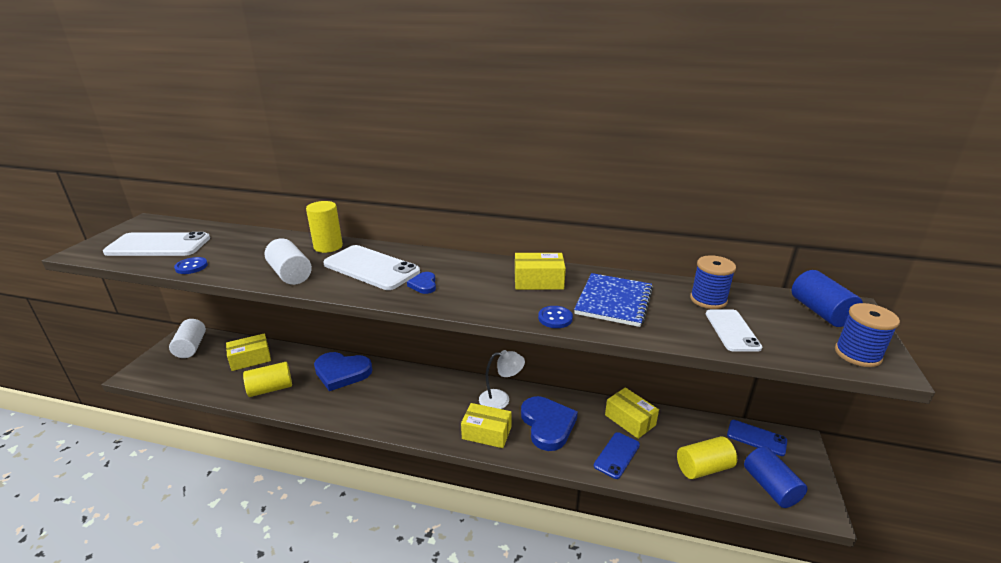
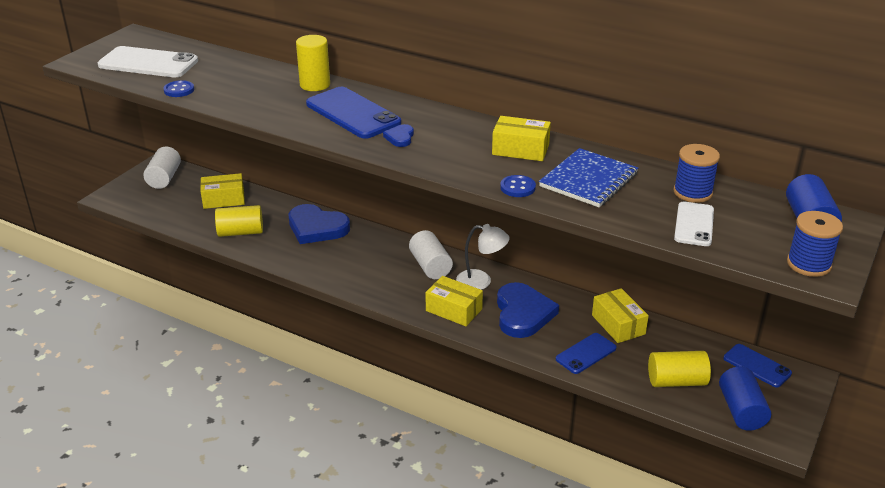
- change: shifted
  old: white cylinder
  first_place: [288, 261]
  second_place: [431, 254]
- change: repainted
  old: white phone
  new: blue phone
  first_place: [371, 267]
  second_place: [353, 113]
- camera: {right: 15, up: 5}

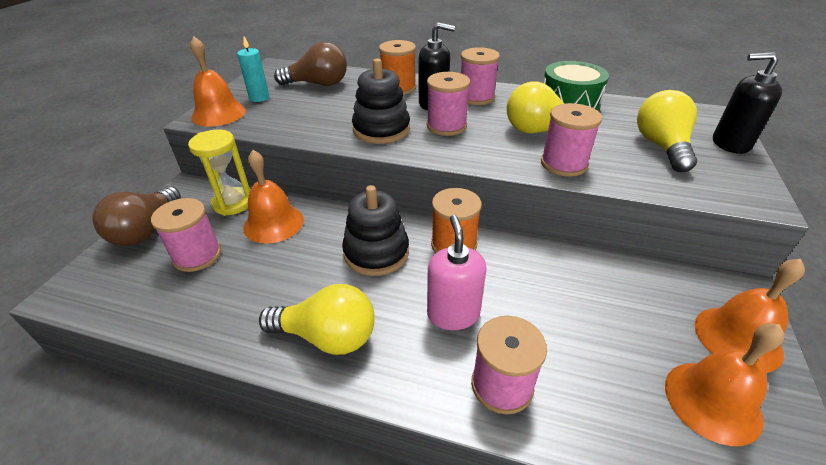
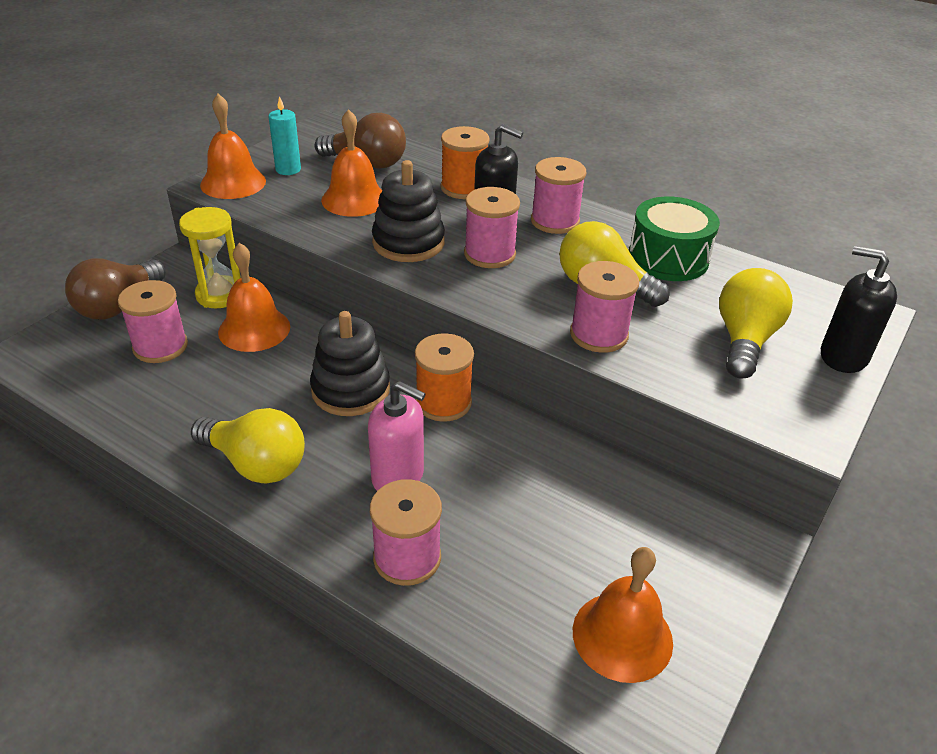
- change: rotated
  old: pink soap dispenser
  first_place: [456, 272]
  second_place: [396, 436]
  degrees: 105
- change: shifted
  old: orange bell
  first_place: [750, 316]
  second_place: [351, 163]
- camera: {right: 15, up: 0}

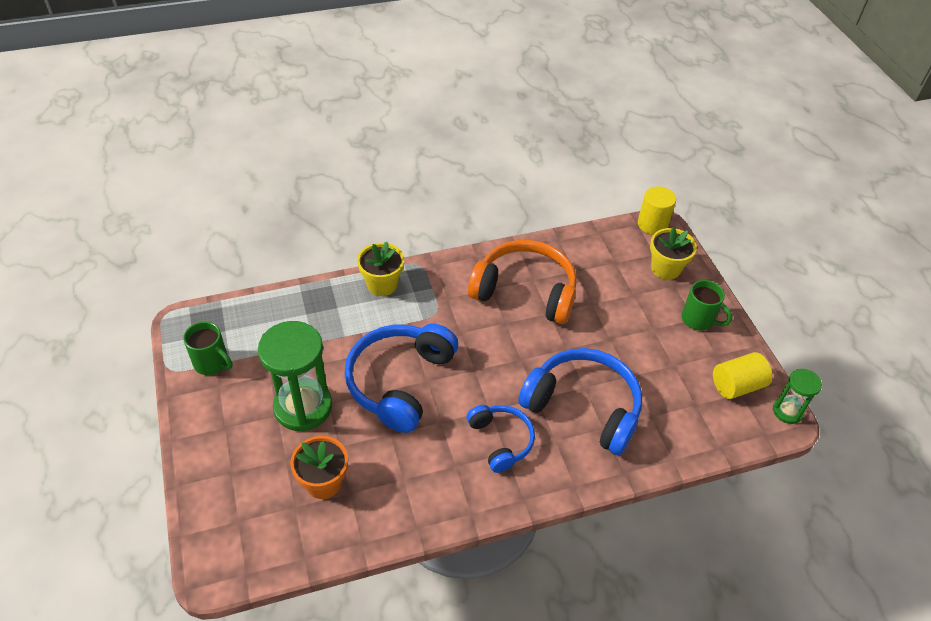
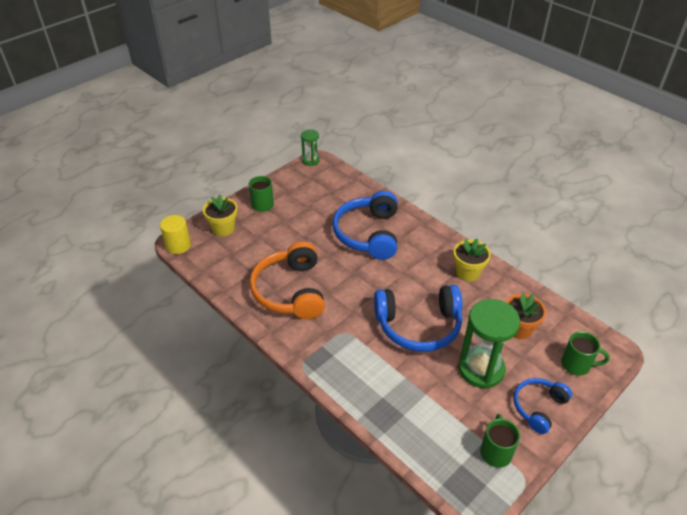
- change: shifted
  old: yellow flower pot
  first_place: [380, 269]
  second_place: [472, 260]
- change: gone
  old: yellow cylinder
  first_place: [742, 375]
- change: shifted
  old: blue headphones
  first_place: [500, 439]
  second_place: [543, 406]
- change: new
  new: green mug
  second_place: [585, 353]
- camera: {right: -115, up: -5}

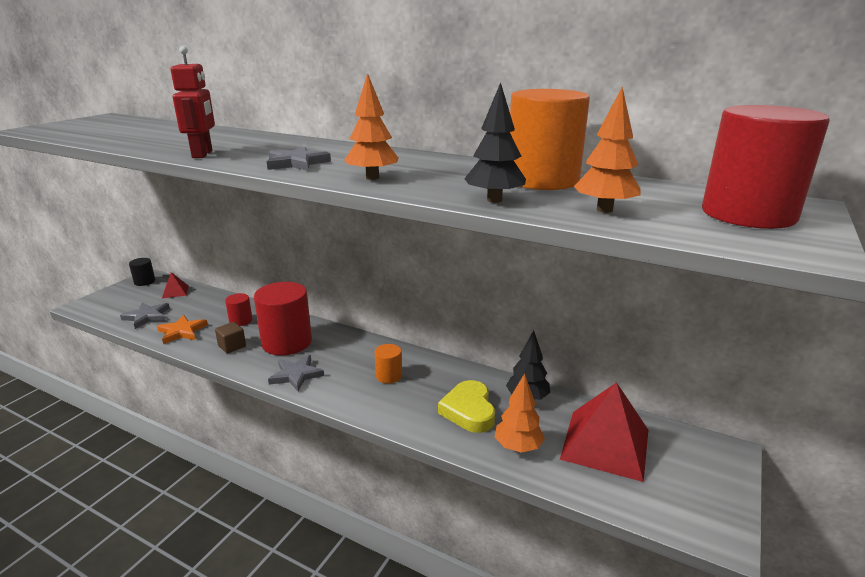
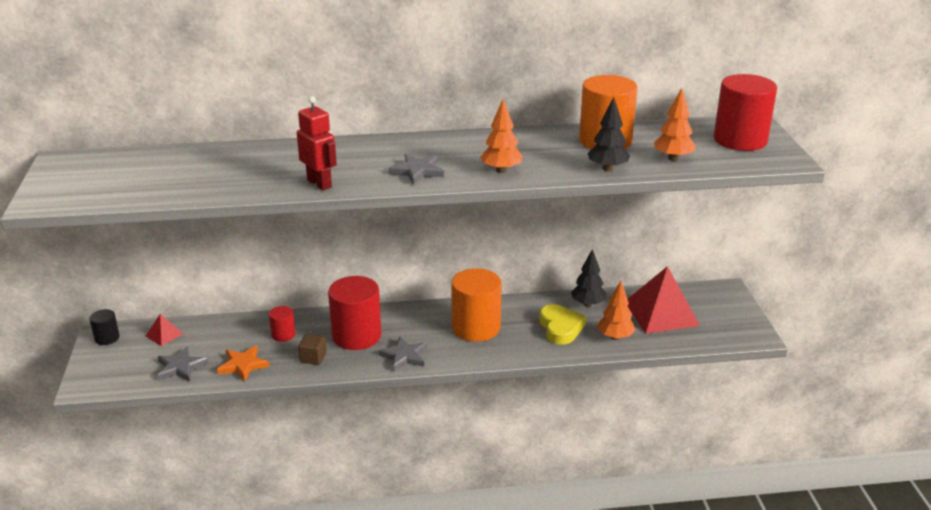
- change: scaled
  old: orange cylinder
  first_place: [388, 364]
  second_place: [476, 305]
  factor: 2.06
- change: rotated
  old: yellow heart
  first_place: [466, 406]
  second_place: [562, 324]
  degrees: -150
- camera: {right: -35, up: 5}

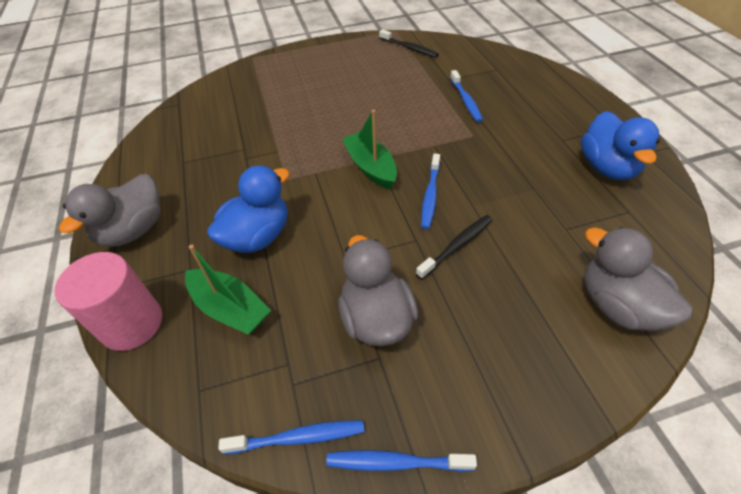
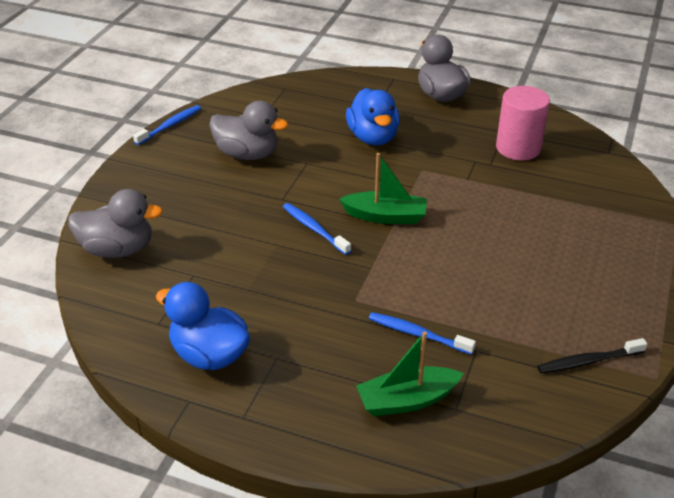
- change: gone
  old: black toothbrush
  first_place: [454, 247]
- change: shifted
  old: green boat
  first_place: [228, 290]
  second_place: [410, 373]
- change: shifted
  old: pink cylinder
  first_place: [108, 301]
  second_place: [523, 123]
- change: gone
  old: blue toothbrush
  first_place: [291, 437]
- camera: {right: 125, up: -10}

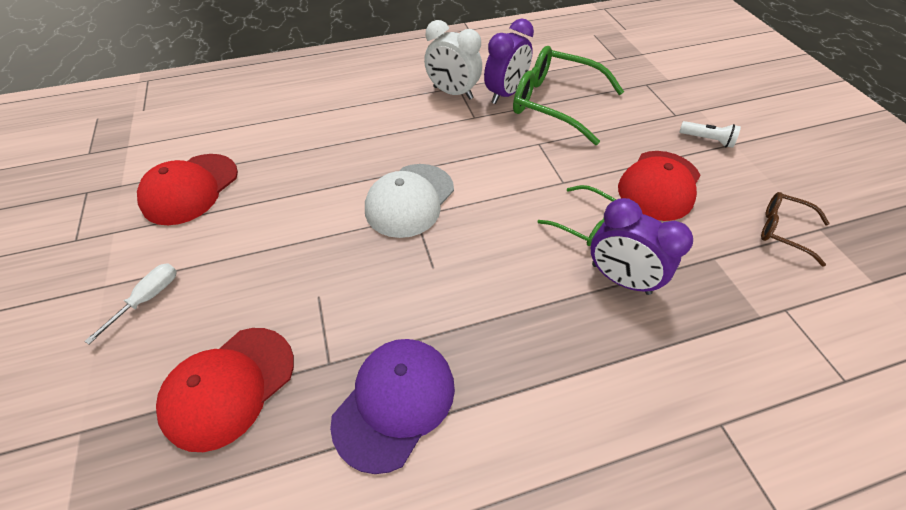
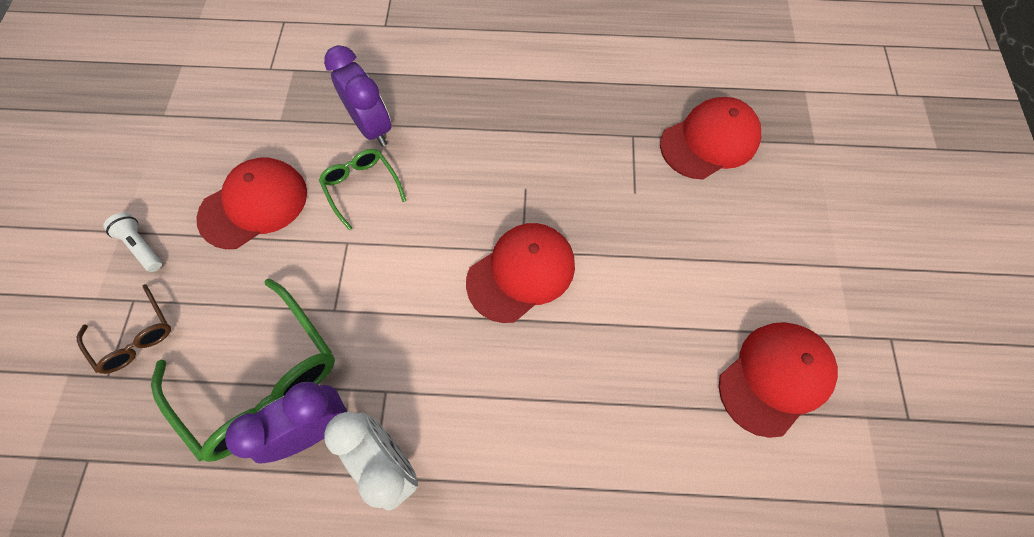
- change: repainted
  old: white cap
  new: red cap
  first_place: [409, 201]
  second_place: [520, 273]
- change: shifted
  old: brown glasses
  first_place: [795, 229]
  second_place: [124, 329]
- change: gone
  old: white screwdriver
  first_place: [130, 303]
- change: gone
  old: purple cap
  first_place: [392, 406]
- camera: {right: -160, up: 15}

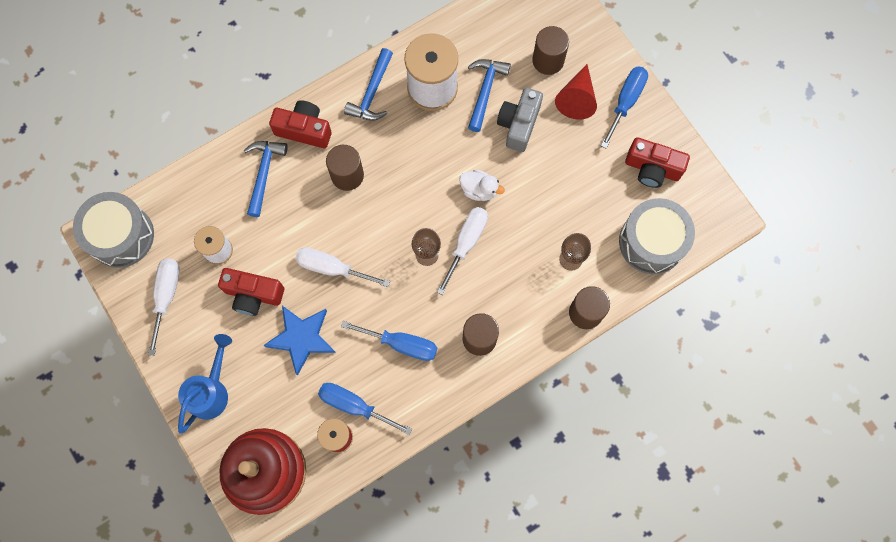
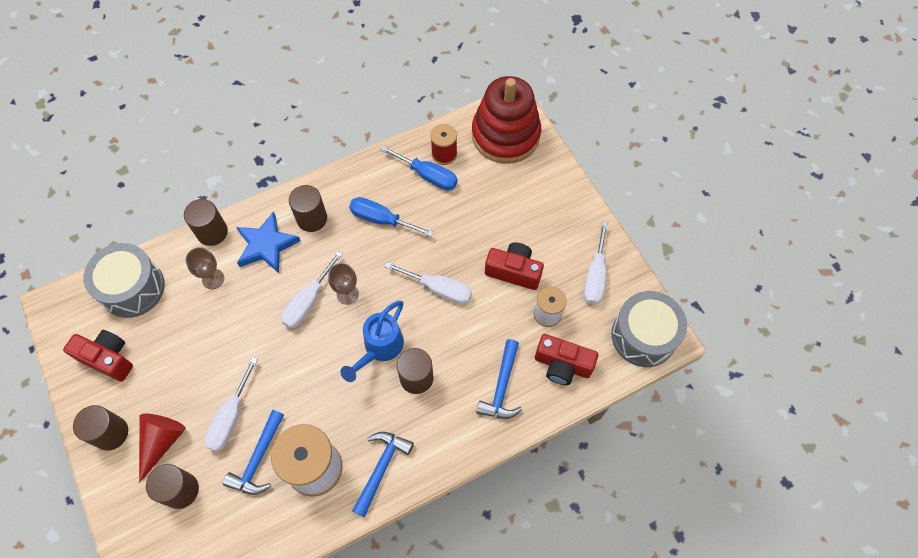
- change: swapped
  old: blue screwdriver
  new: brown cylinder
  first_place: [624, 107]
  second_place: [100, 428]
- change: swapped
  old: grey camera
  new: white screwdriver
  first_place: [520, 120]
  second_place: [231, 404]
- change: shifted
  old: red camera
  first_place: [300, 124]
  second_place: [566, 359]
- change: gone
  old: white duck
  first_place: [482, 185]
- change: shifted
  old: blue star
  first_place: [299, 341]
  second_place: [268, 242]
- change: shifted
  old: blue watering can
  first_place: [205, 384]
  second_place: [372, 341]
- camera: {right: -175, up: -10}

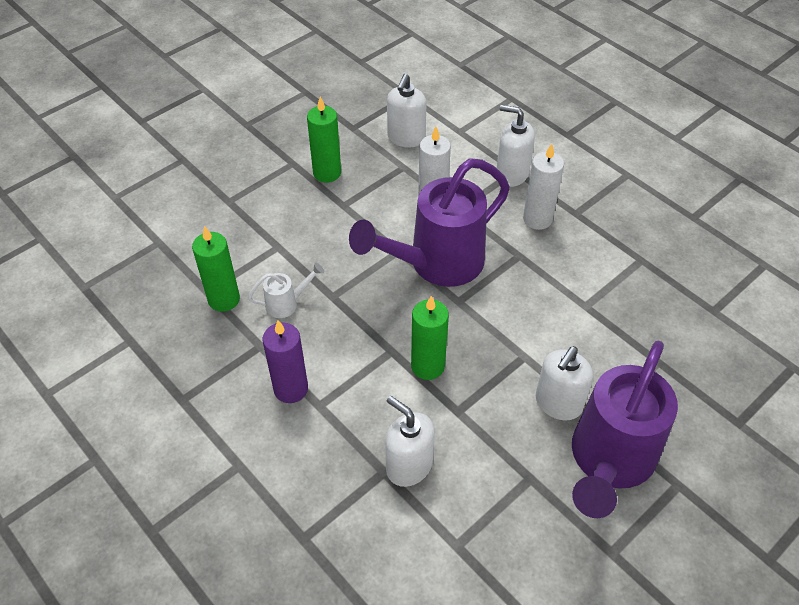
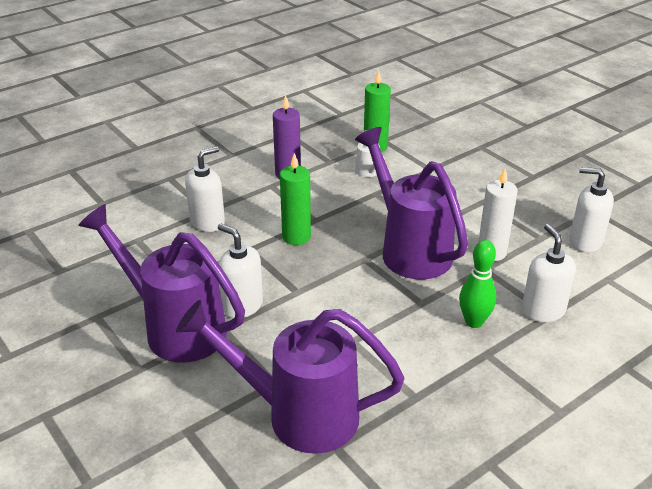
- change: gone
  old: green candle
  first_place: [324, 140]
- change: rotated
  old: white soap dispenser
  first_place: [516, 146]
  second_place: [549, 273]
  degrees: -45
- change: swapped
  old: white candle
  new: green bowling pin
  first_place: [543, 187]
  second_place: [477, 284]
- change: new
  new: purple watering can
  second_place: [290, 377]
- camera: {right: 95, up: -15}

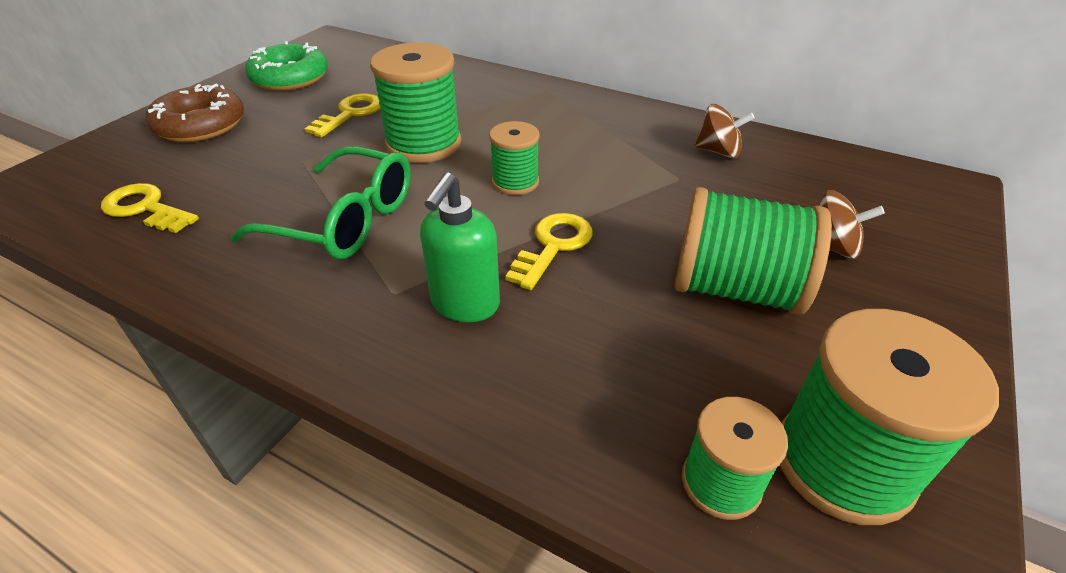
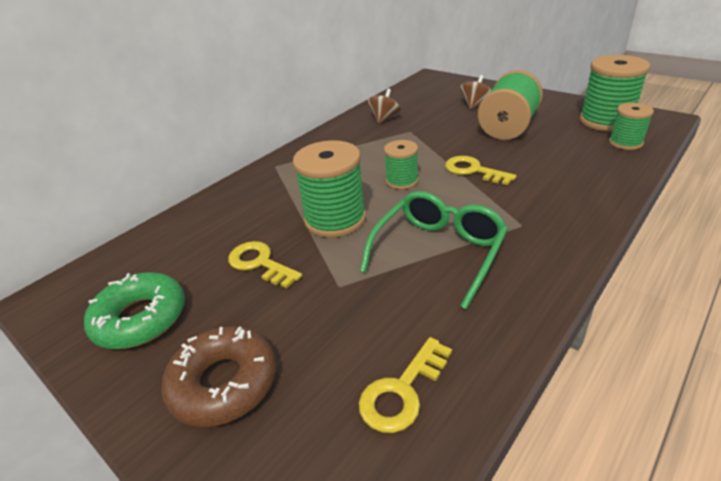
- change: gone
  old: green soap dispenser
  first_place: [460, 247]
- camera: {right: -75, up: -5}

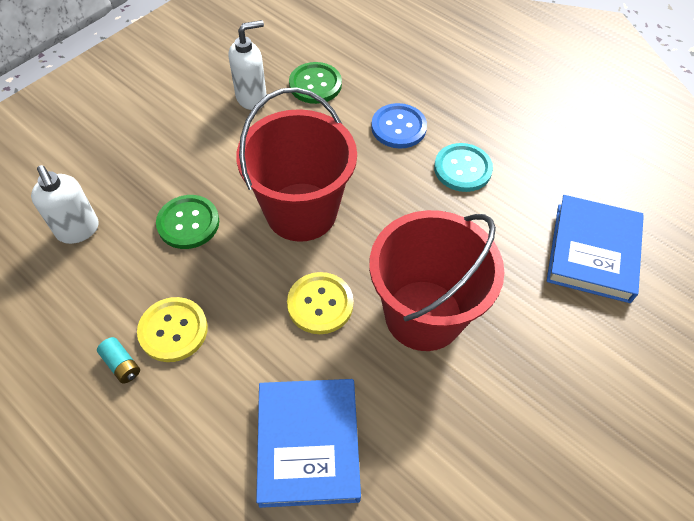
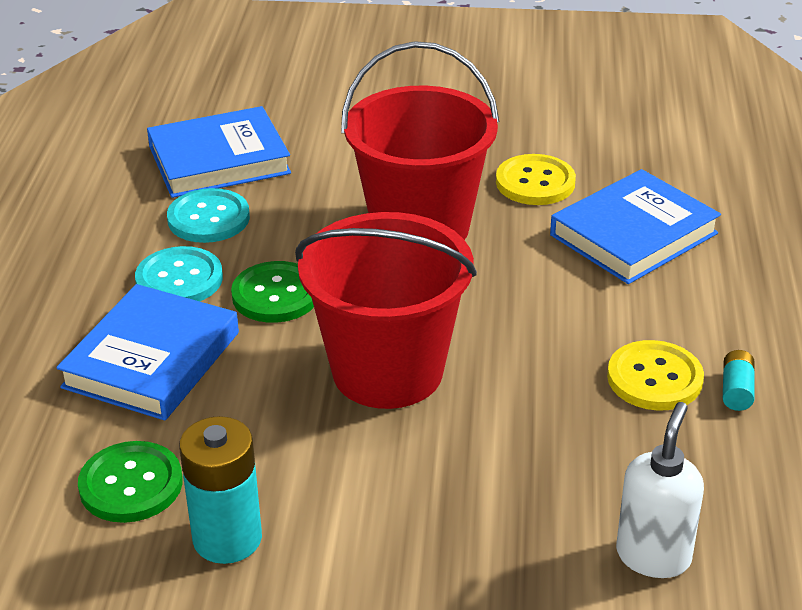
- change: swapped
  old: white soap dispenser
  new: turquoise battery
  first_place: [248, 65]
  second_place: [220, 490]
- change: swapped
  old: blue button
  new: blue book
  first_place: [399, 126]
  second_place: [147, 352]
- change: shifted
  old: green button
  first_place: [187, 222]
  second_place: [272, 292]
- change: shifted
  old: yellow button
  first_place: [320, 303]
  second_place: [536, 179]
- change: new
  new: turquoise button
  second_place: [208, 215]
- camera: {right: -125, up: -20}

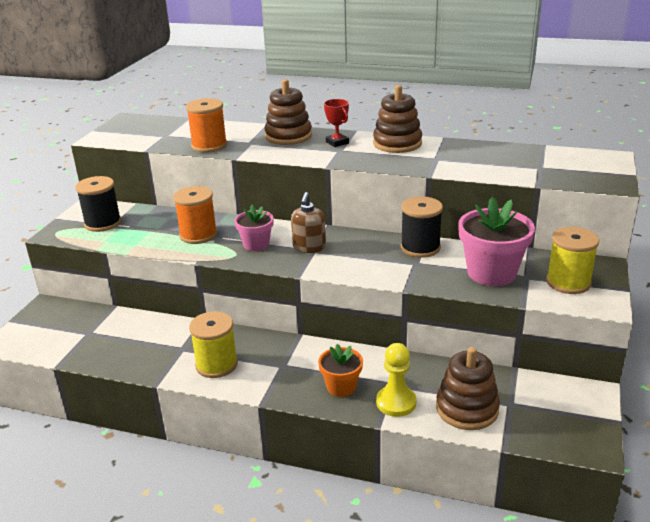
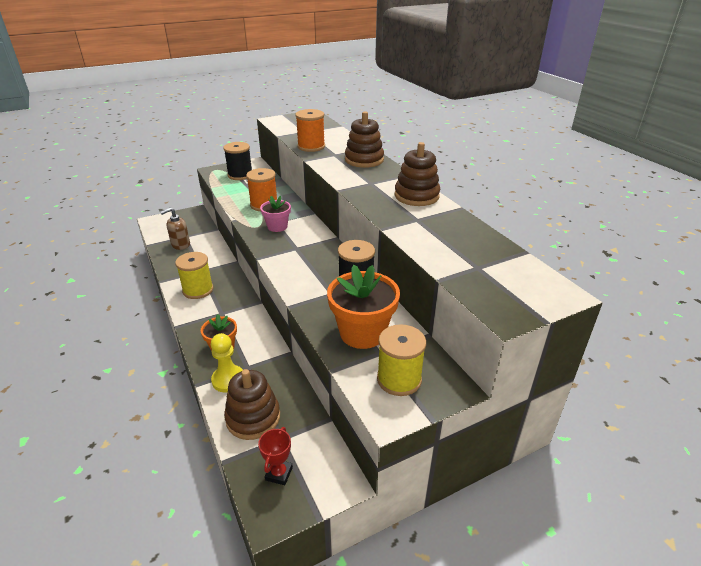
- change: shifted
  old: red trophy
  first_place: [336, 123]
  second_place: [275, 456]
- change: shifted
  old: brown soap dispenser
  first_place: [308, 222]
  second_place: [175, 229]
- change: repainted
  old: pink flower pot
  new: orange flower pot
  first_place: [496, 241]
  second_place: [363, 307]
- camera: {right: 45, up: 5}

